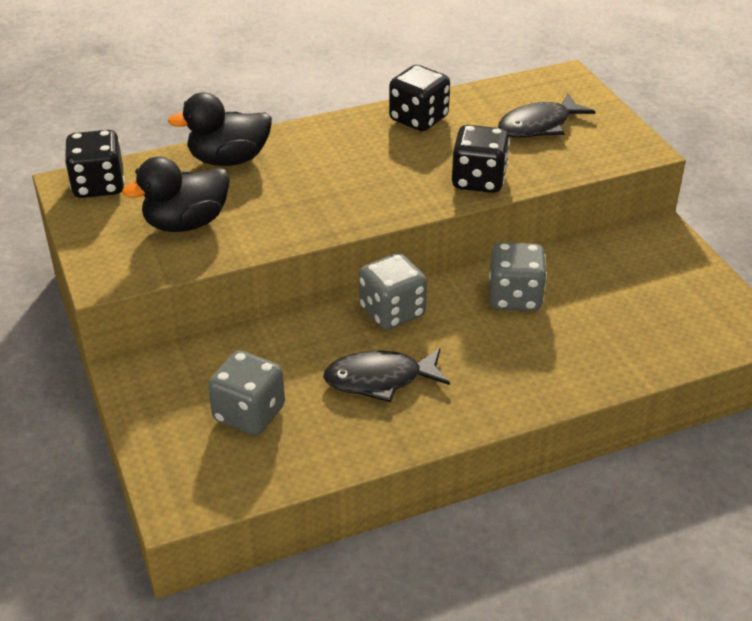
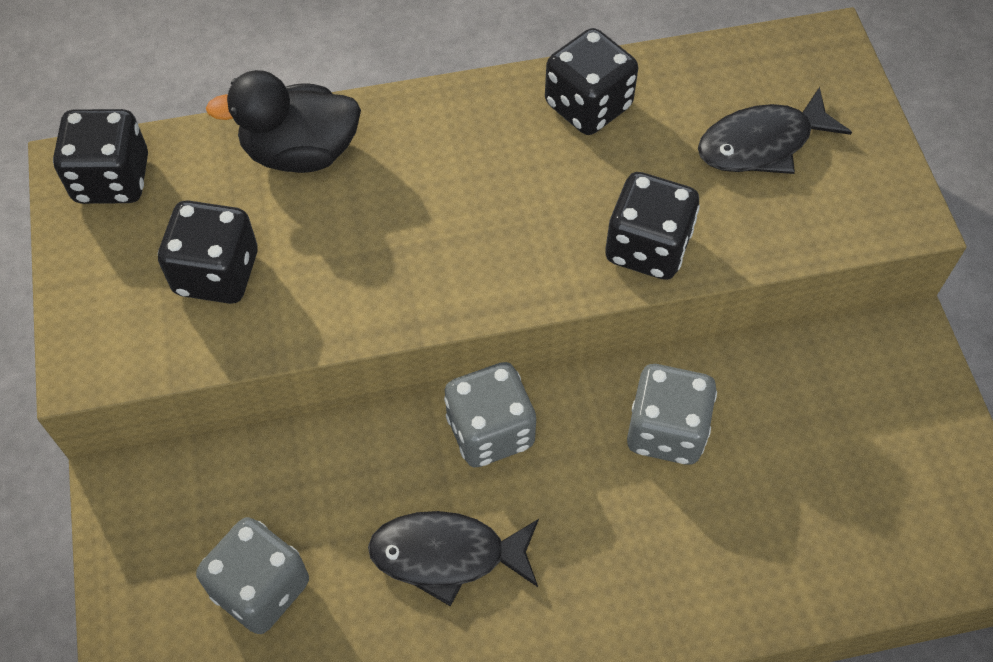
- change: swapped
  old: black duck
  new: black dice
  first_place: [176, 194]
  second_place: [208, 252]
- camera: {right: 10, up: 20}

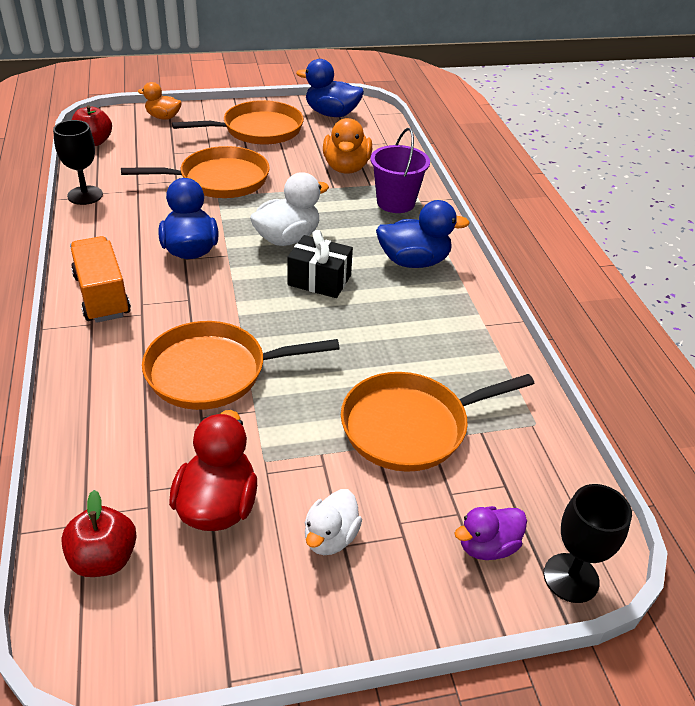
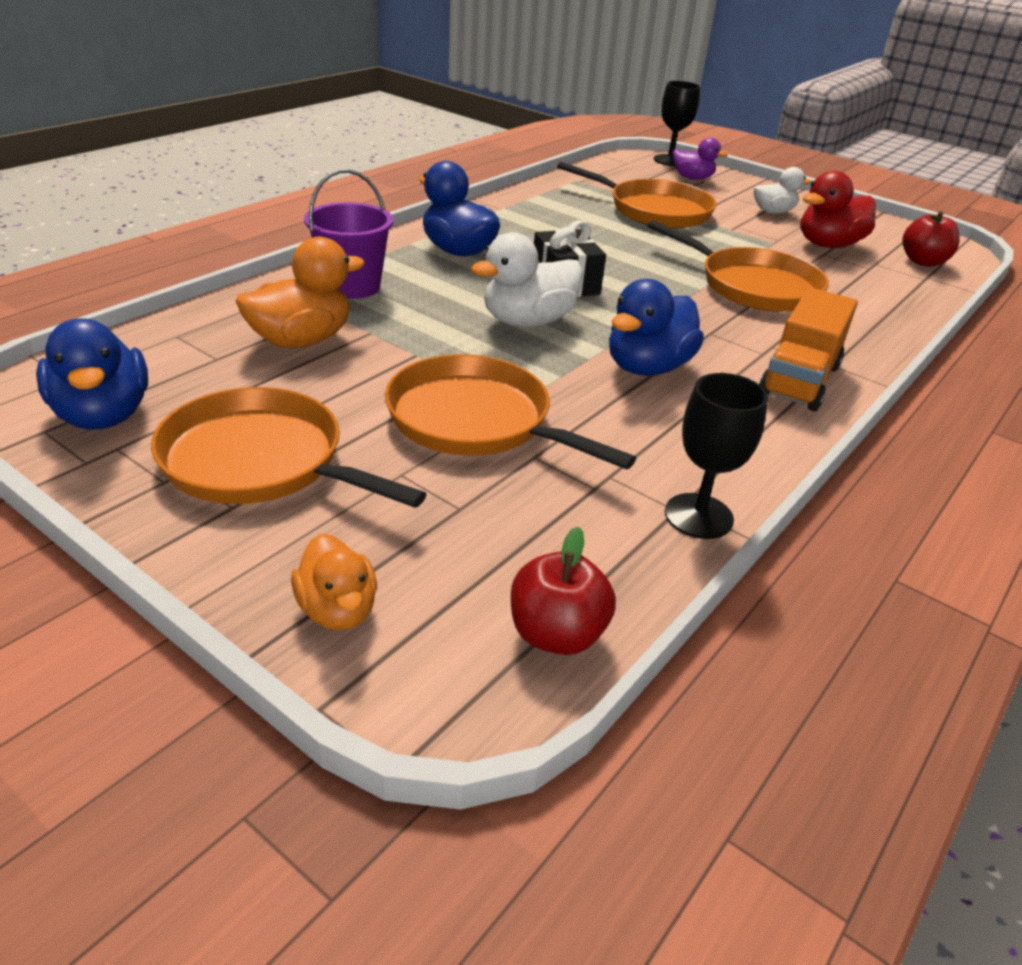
- change: rotated
  old: white duck
  first_place: [289, 209]
  second_place: [527, 279]
  degrees: -45
- camera: {right: -130, up: -5}

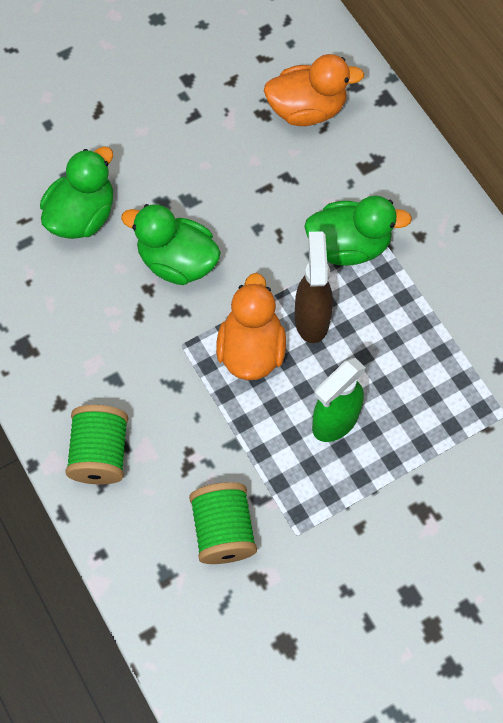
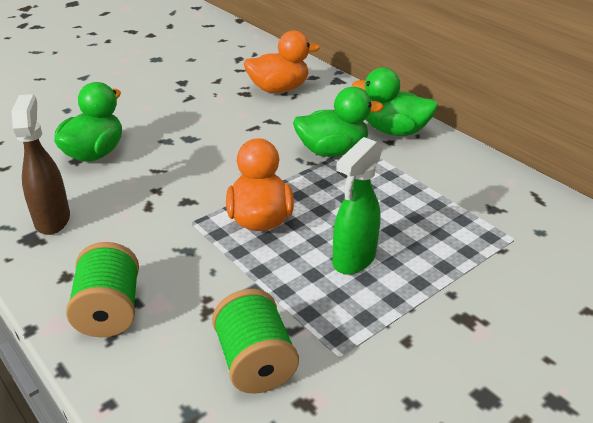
- change: shifted
  old: green duck
  first_place: [171, 244]
  second_place: [395, 102]
- change: shifted
  old: brown spray bottle
  first_place: [314, 287]
  second_place: [40, 164]
- camera: {right: -10, up: -30}

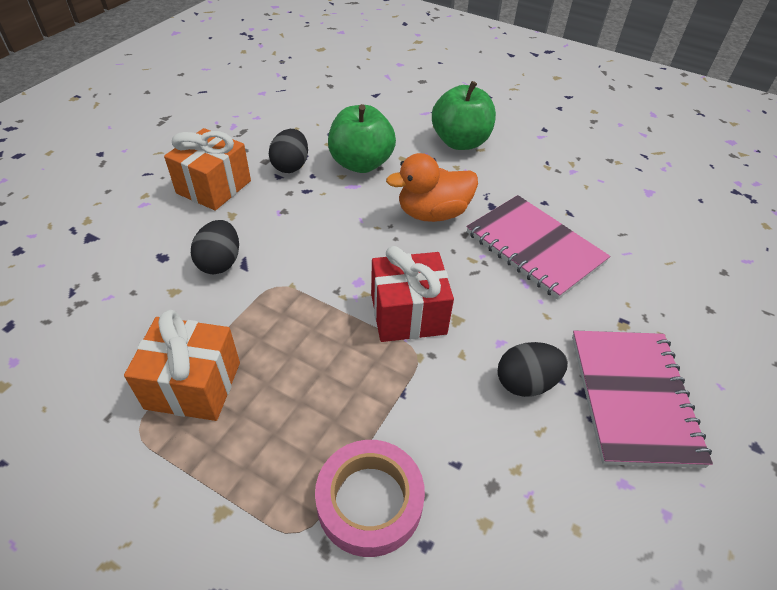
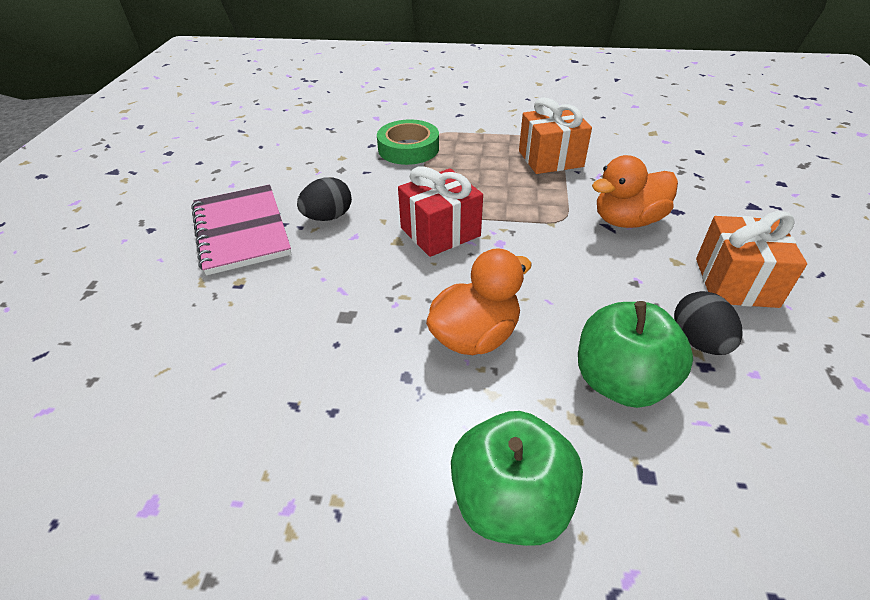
- change: gone
  old: pink notebook
  first_place: [538, 247]
- change: swapped
  old: black egg
  new: orange duck
  first_place: [215, 247]
  second_place: [635, 191]
- change: repainted
  old: pink tape
  new: green tape
  first_place: [370, 498]
  second_place: [408, 142]
- camera: {right: 160, up: -5}

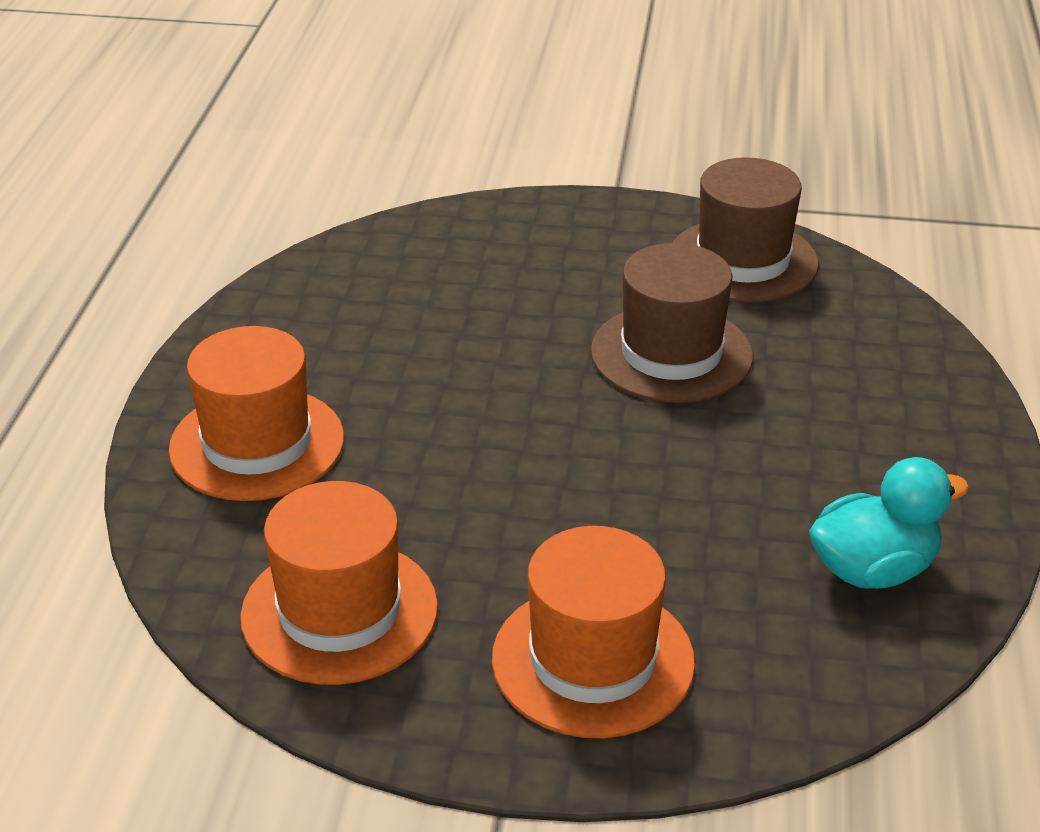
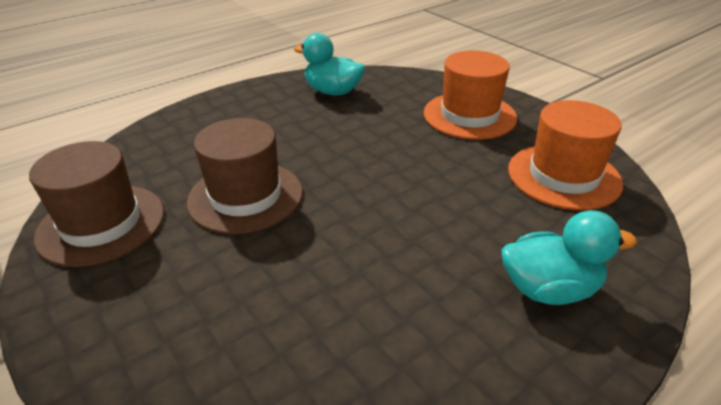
- change: swapped
  old: orange hat
  new: turquoise duck
  first_place: [256, 413]
  second_place: [569, 257]
- camera: {right: -135, up: 0}

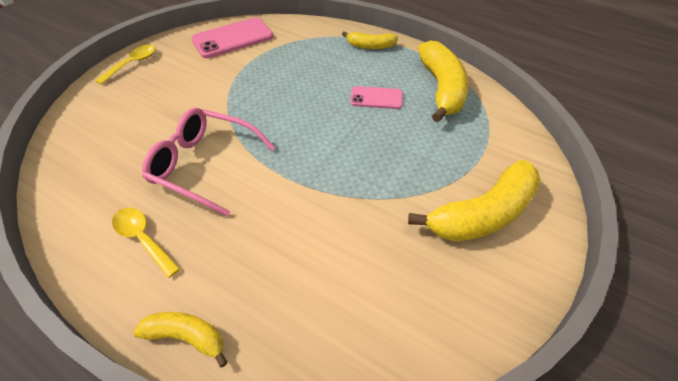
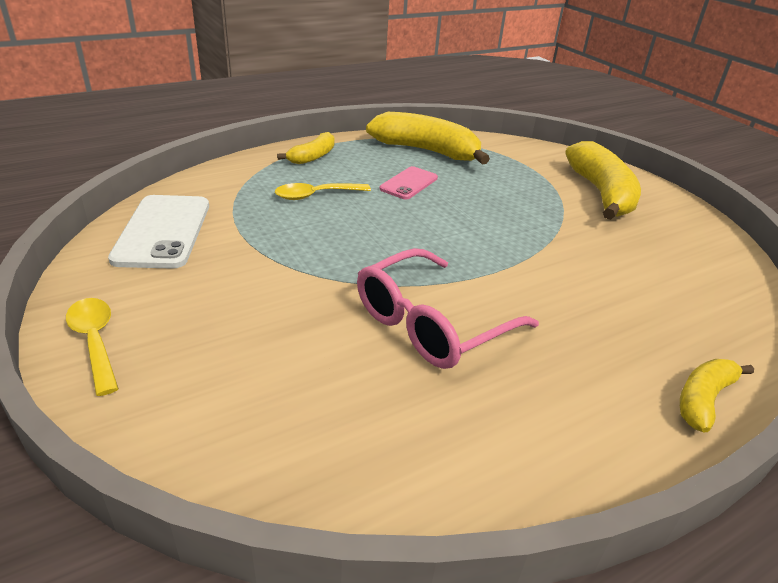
- change: repainted
  old: pink phone
  new: white phone
  first_place: [232, 37]
  second_place: [158, 232]
- change: shifted
  old: yellow spoon
  first_place: [146, 242]
  second_place: [323, 191]
- camera: {right: -65, up: -15}

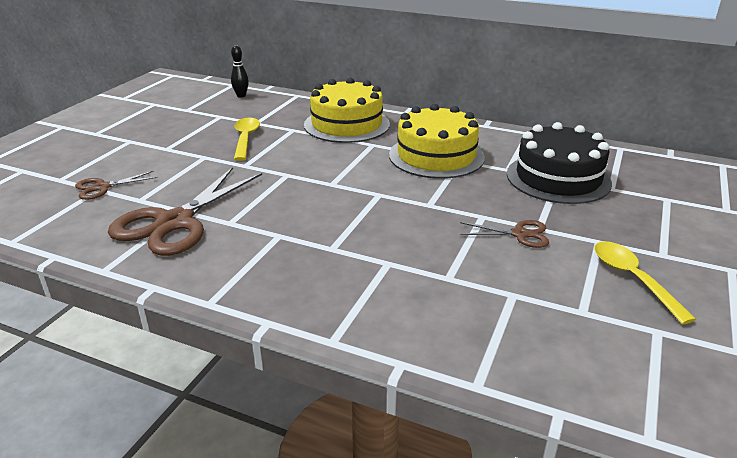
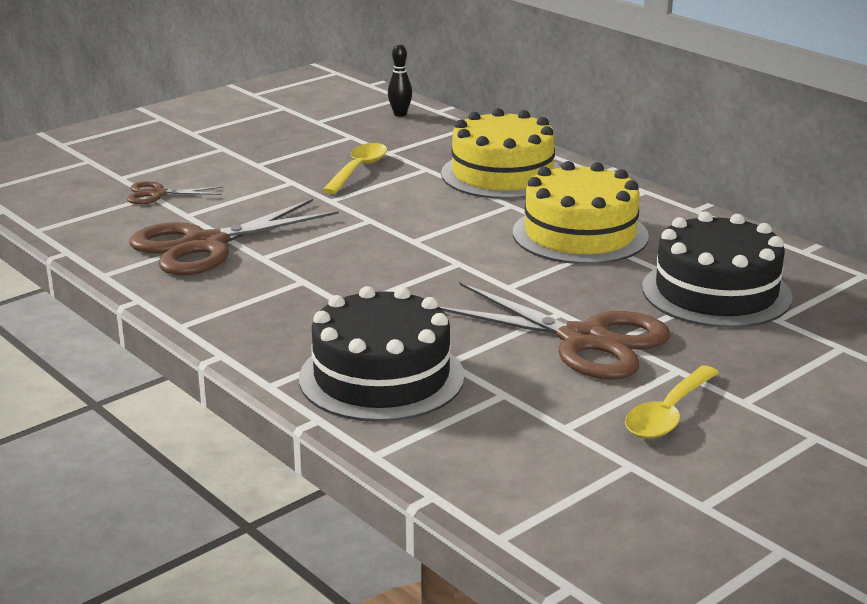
- change: scaled
  old: brown scissors
  first_place: [504, 234]
  second_place: [555, 331]
  factor: 2.07
- change: rotated
  old: yellow spoon
  first_place: [645, 283]
  second_place: [672, 401]
  degrees: -150
- change: new
  new: black cake
  second_place: [382, 354]
- camera: {right: 25, up: -5}

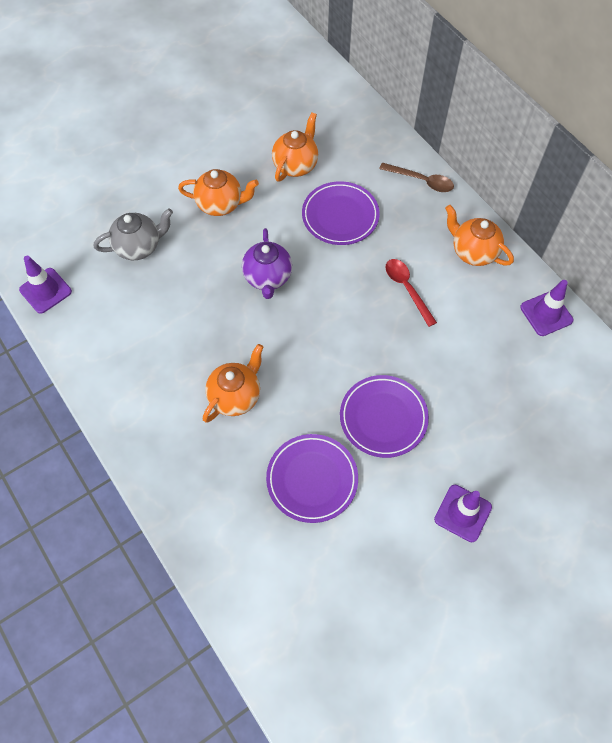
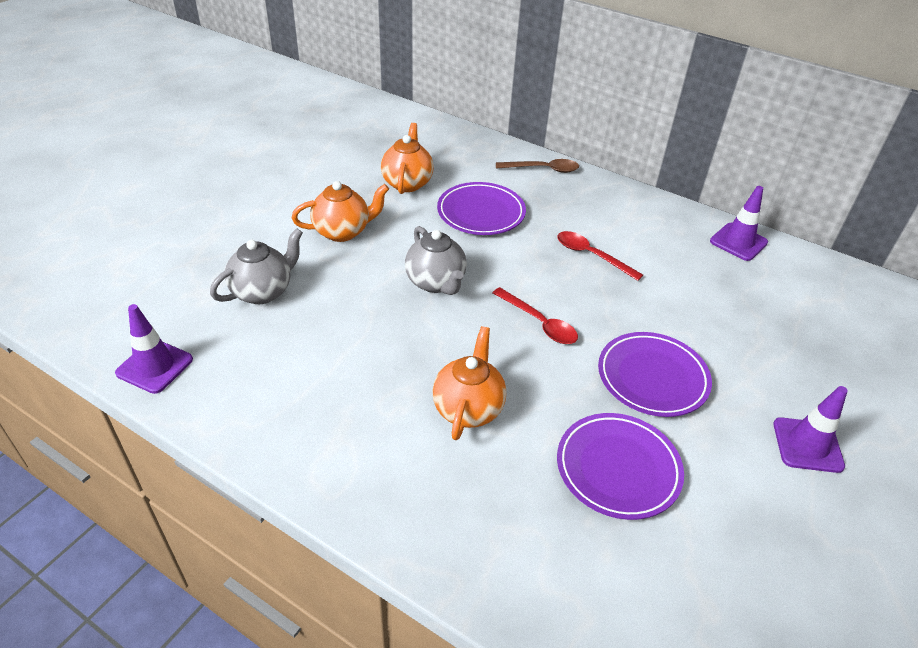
- change: gone
  old: orange teapot
  first_place: [479, 235]
- change: repainted
  old: purple teapot
  new: grey teapot
  first_place: [267, 263]
  second_place: [436, 260]
- change: new
  new: red spoon
  second_place: [535, 315]
- camera: {right: -25, up: -20}

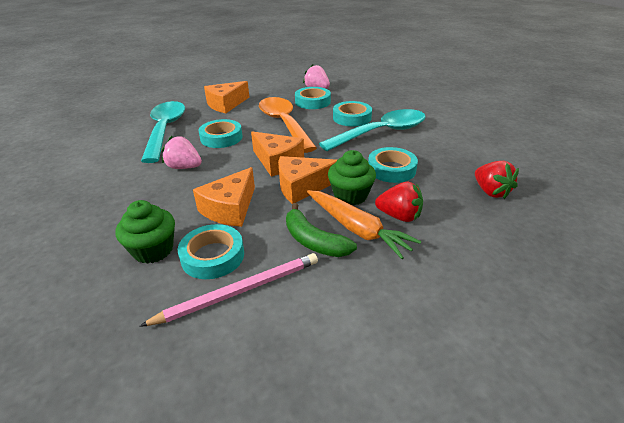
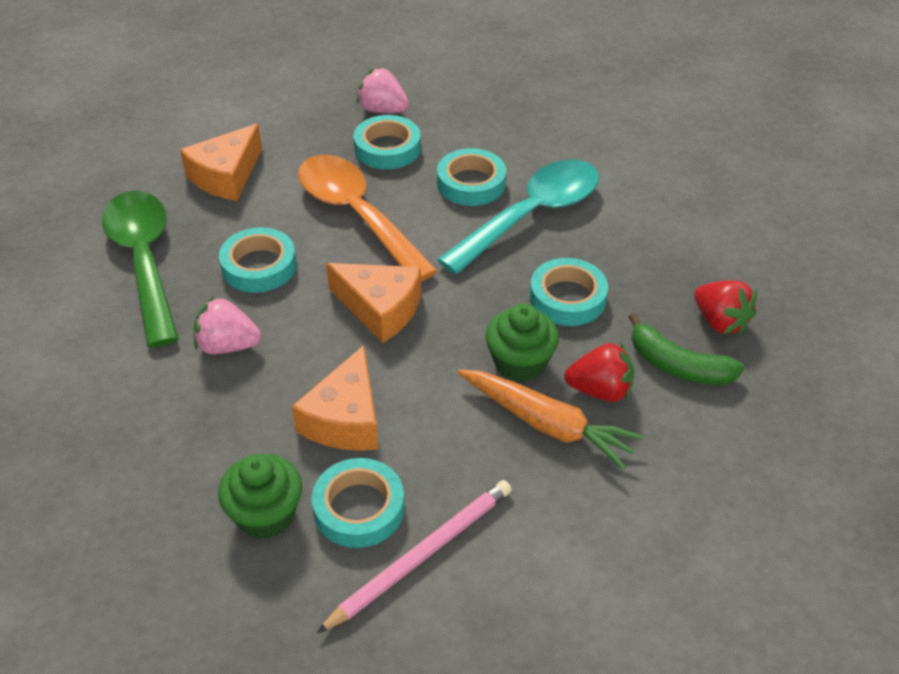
- change: repainted
  old: turquoise spoon
  new: green spoon
  first_place: [163, 132]
  second_place: [140, 269]
- change: gone
  old: orange cheese
  first_place: [307, 180]
- change: shifted
  old: green banana
  first_place: [321, 230]
  second_place: [687, 349]
- camera: {right: -15, up: 10}

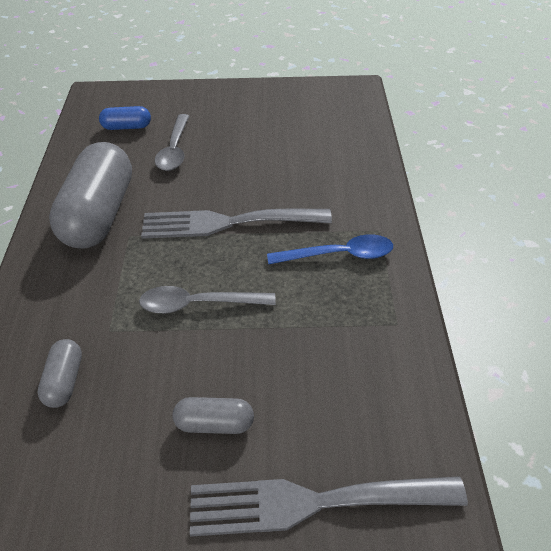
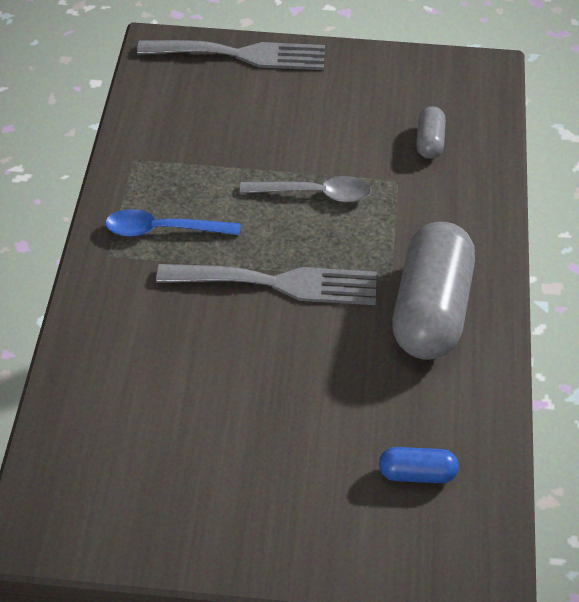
- change: gone
  old: grey spoon
  first_place: [172, 142]
- change: gone
  old: grey capsule
  first_place: [213, 415]
- camera: {right: -175, up: 5}

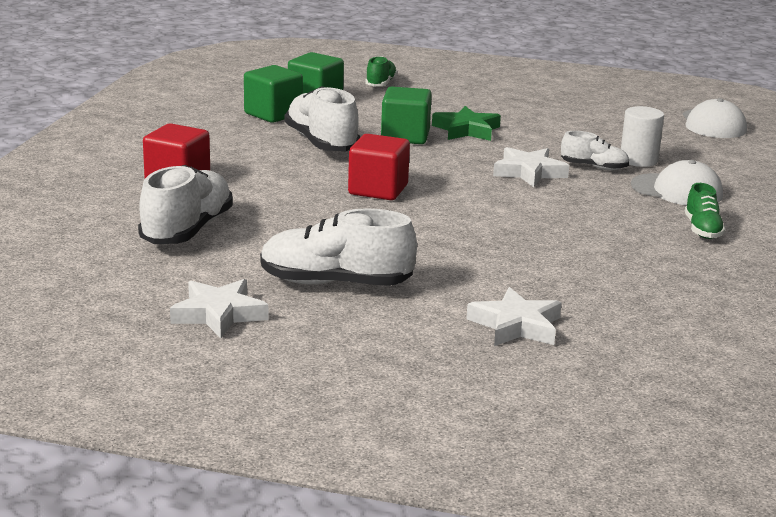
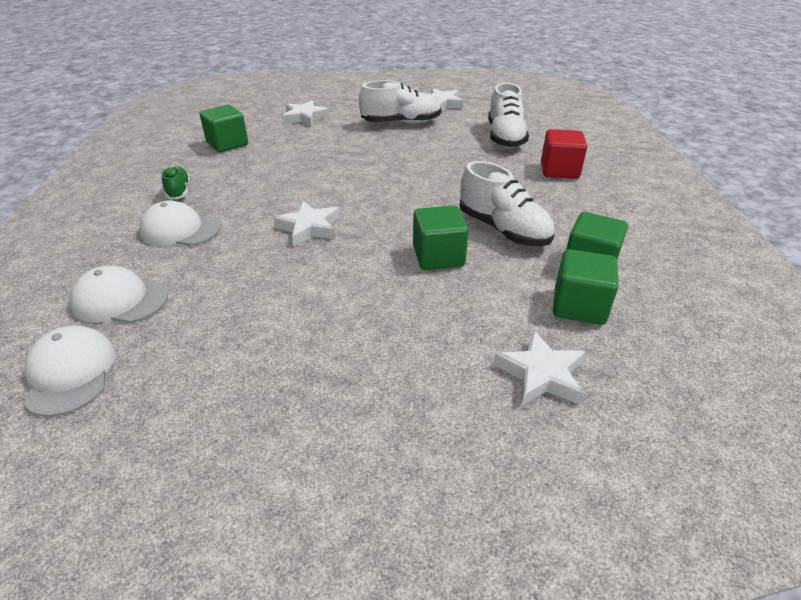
- change: swapped
  old: green shoe
  new: white star
  first_place: [381, 71]
  second_place: [539, 368]
- change: gone
  old: green star
  first_place: [466, 123]
- change: gone
  old: white cylinder
  first_place: [642, 136]
- change: gone
  old: white shoe
  first_place: [595, 150]
- change: gone
  old: red cube
  first_place: [379, 167]
- change: new
  new: green cube
  second_place: [224, 128]
- change: new
  new: white cap
  second_place: [119, 294]
- camera: {right: 165, up: 15}

